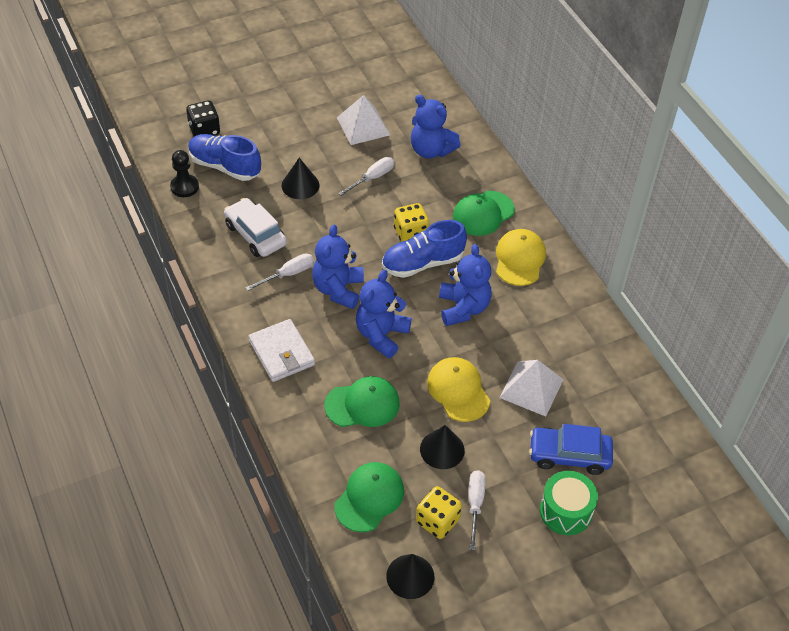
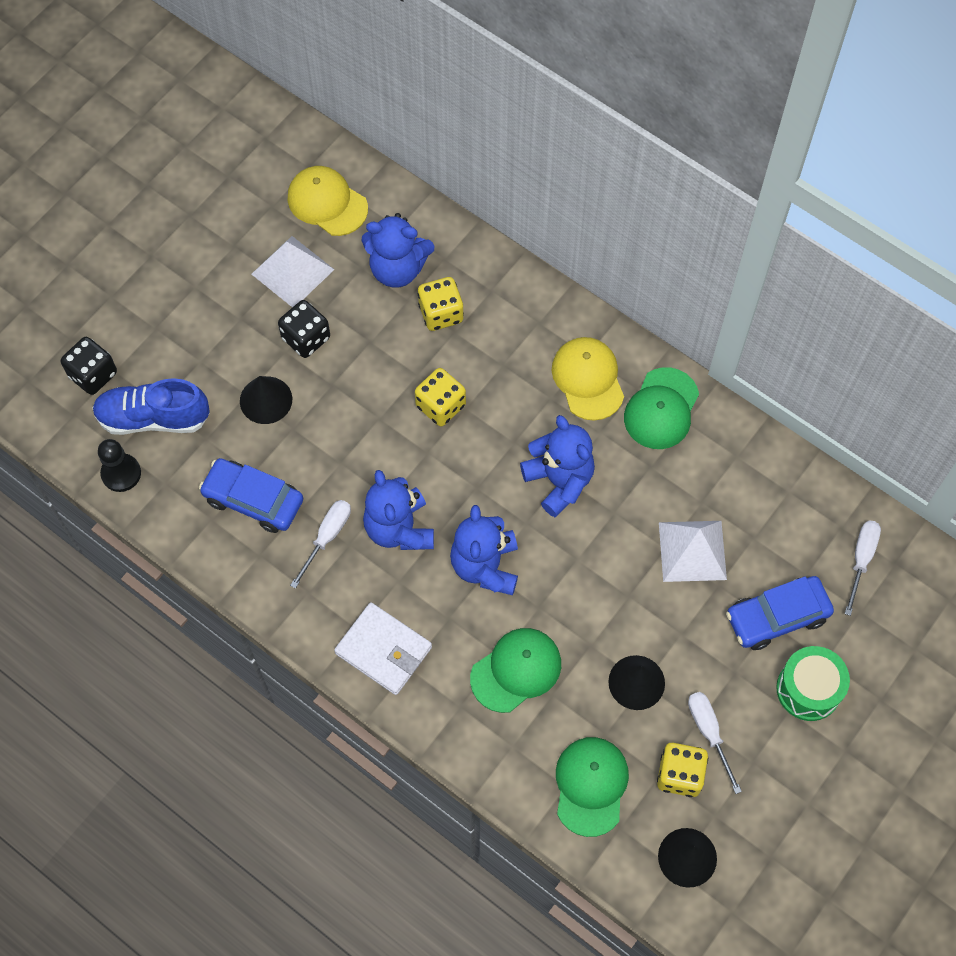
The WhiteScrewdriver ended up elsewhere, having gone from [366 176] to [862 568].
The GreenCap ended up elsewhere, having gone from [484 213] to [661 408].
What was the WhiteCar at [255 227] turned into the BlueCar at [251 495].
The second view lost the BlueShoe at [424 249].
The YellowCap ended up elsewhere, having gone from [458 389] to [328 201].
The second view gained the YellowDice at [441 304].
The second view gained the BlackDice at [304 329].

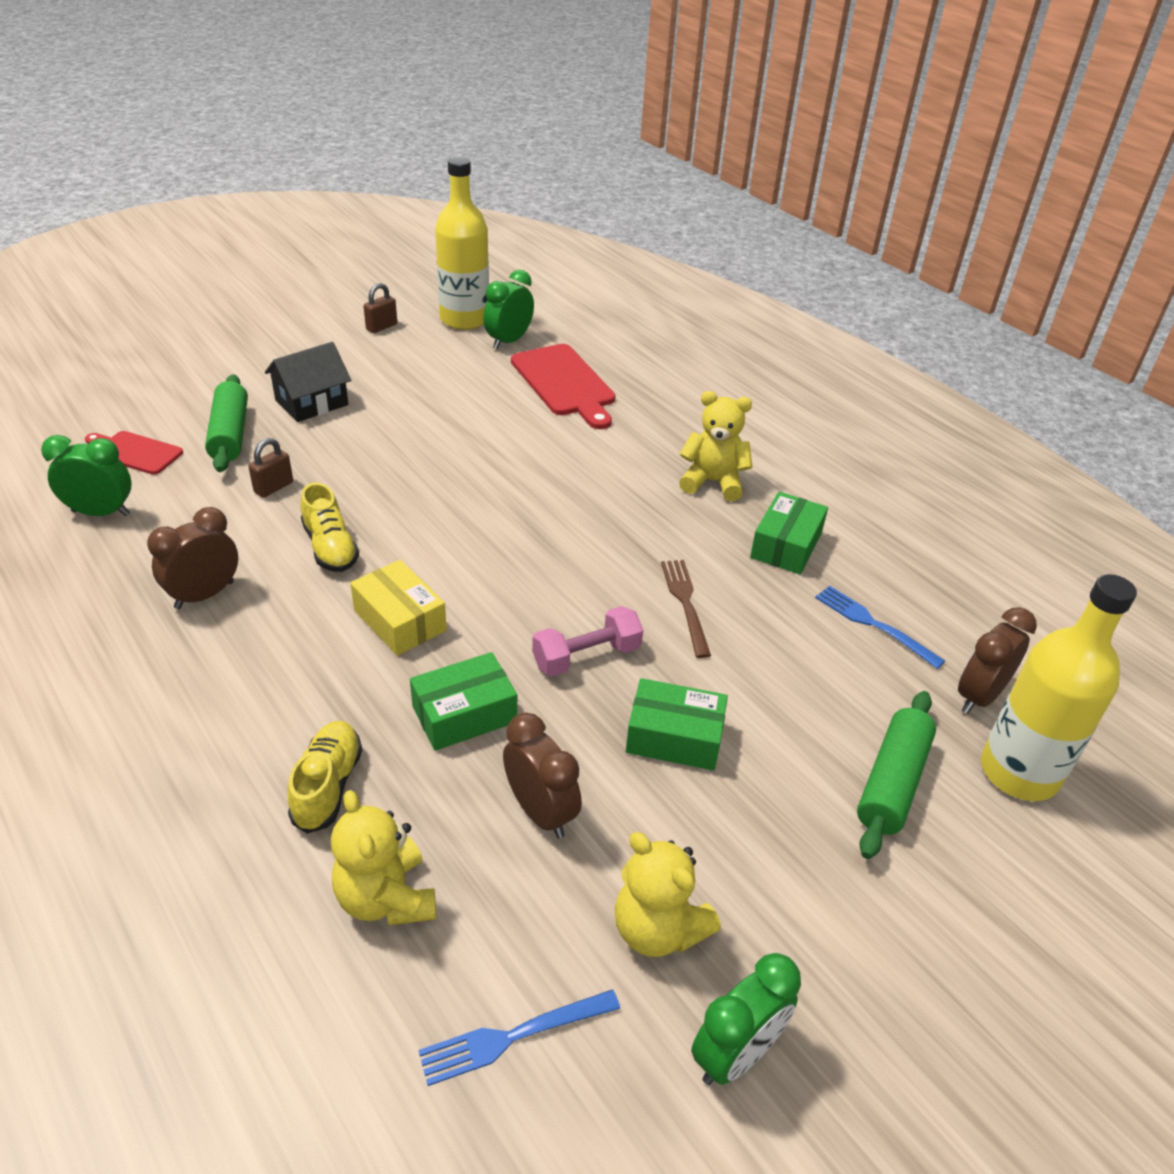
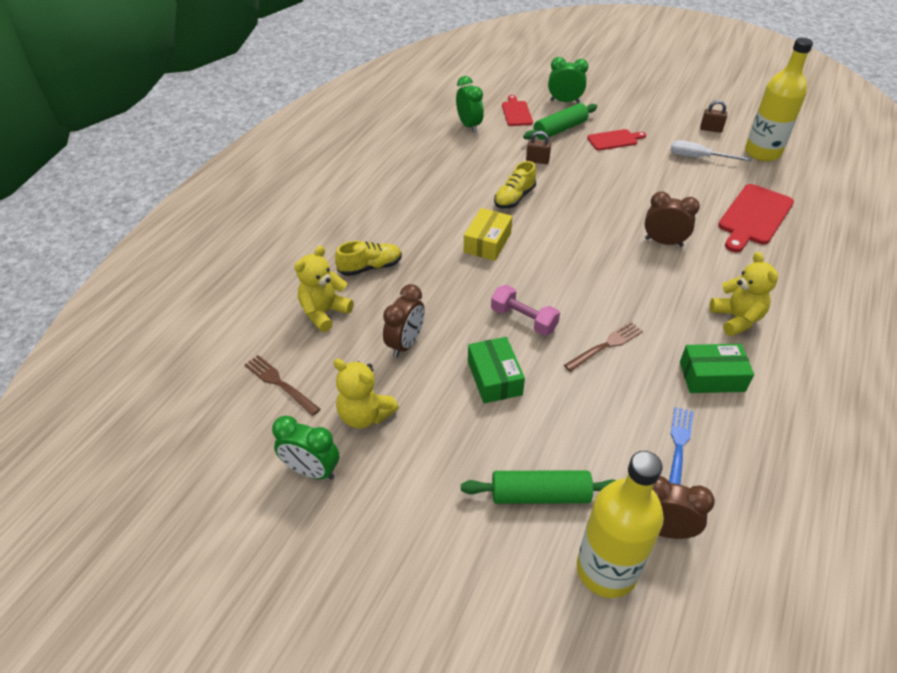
The GreenClock ended up elsewhere, having gone from [508 309] to [568 80].
Where the BlackHouse stood at [308 382], the RedCuttingBoard came to stand at [616 140].
The BrownClock ended up elsewhere, having gone from [192 558] to [672 219].
The second view lost the GreenBox at [463 701].
The YellowTeddyBear at [668 894] ended up facing another way, 75 degrees counterclockwise from before.
What was the BlueFork at [519 1037] turned into the BrownFork at [282 385].
The second view gained the WhiteScrewdriver at [711 150].

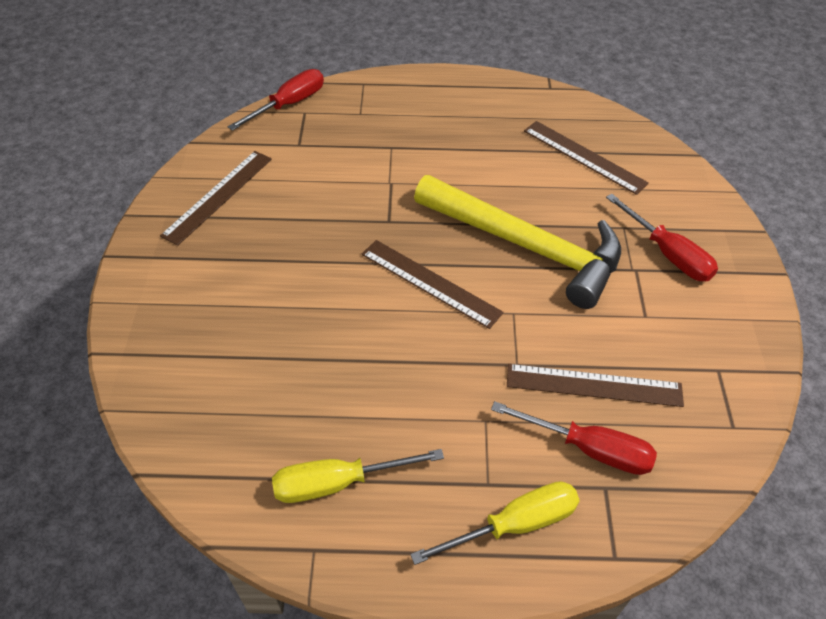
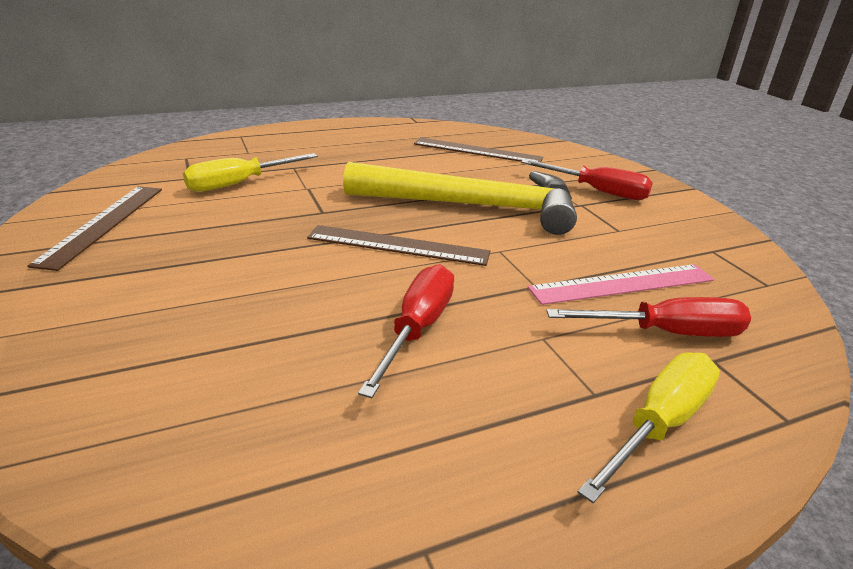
The RedScrewdriver ended up elsewhere, having gone from [276 100] to [406 331].
What was the BrownRuler at [595 385] turned into the PinkRuler at [621 284].
The YellowScrewdriver ended up elsewhere, having gone from [358 476] to [250 172].

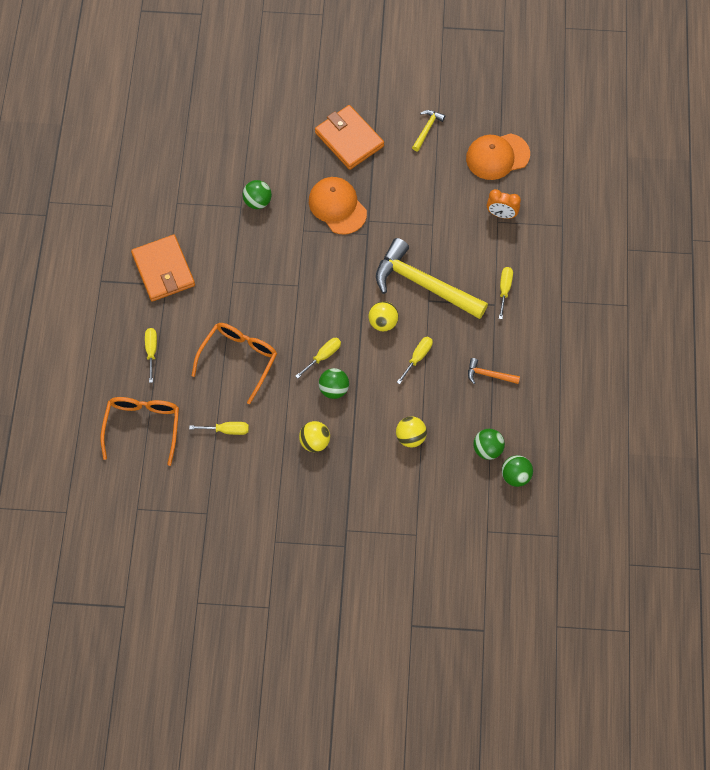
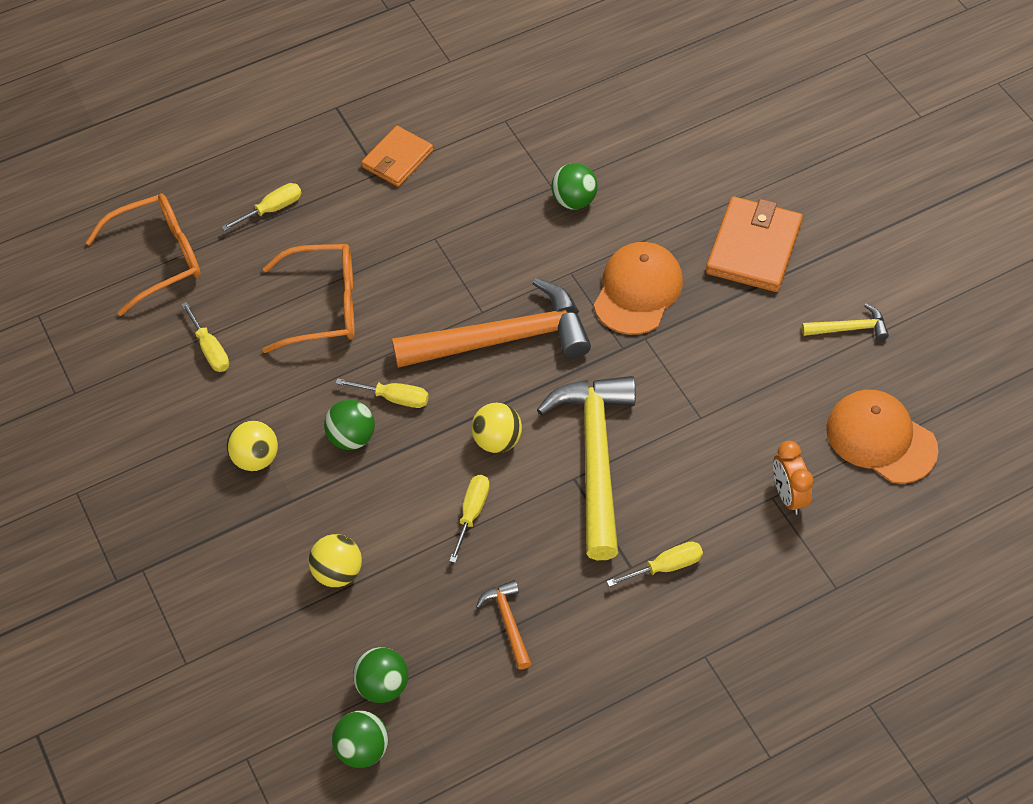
The size of the OrangeWallet at [163 268] changed by a factor of 0.65.
The YellowScrewdriver at [415 360] ended up facing another way, 75 degrees counterclockwise from before.
The second view gained the OrangeHammer at [491 323].

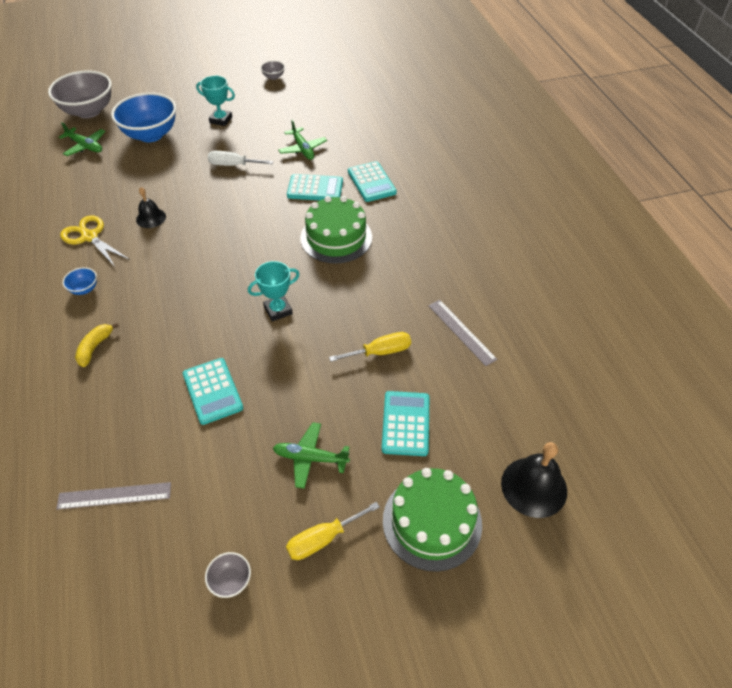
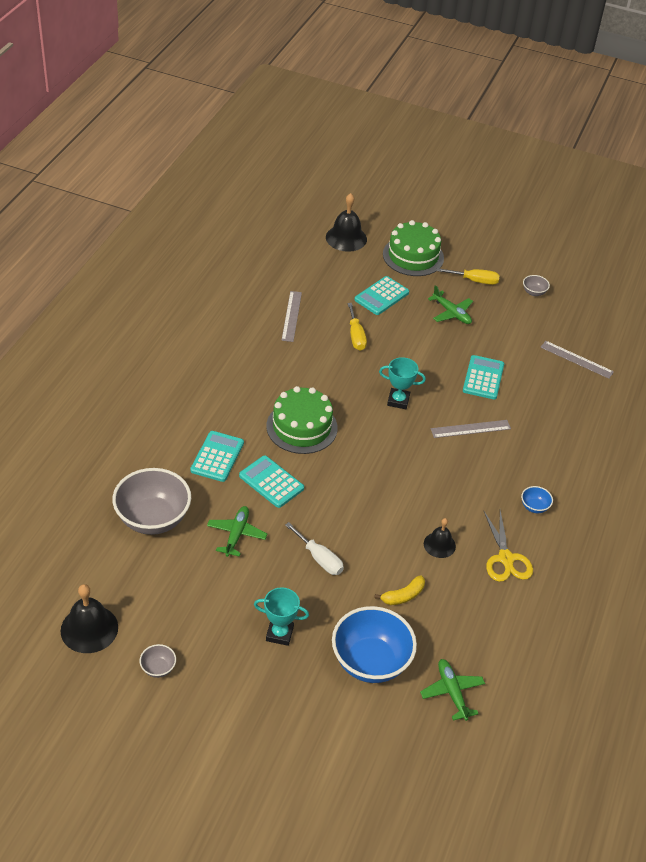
The GreyBowl ended up elsewhere, having gone from [80 94] to [151 501].
The TurquoiseTrophy at [215 100] ended up facing another way, 45 degrees counterclockwise from before.
The YellowBanana ended up elsewhere, having gone from [97 345] to [400 590].
The YellowScrewdriver at [370 347] ended up facing another way, 120 degrees counterclockwise from before.
The second view gained the GreyRuler at [471 429].
The second view gained the BlackBell at [89 618].

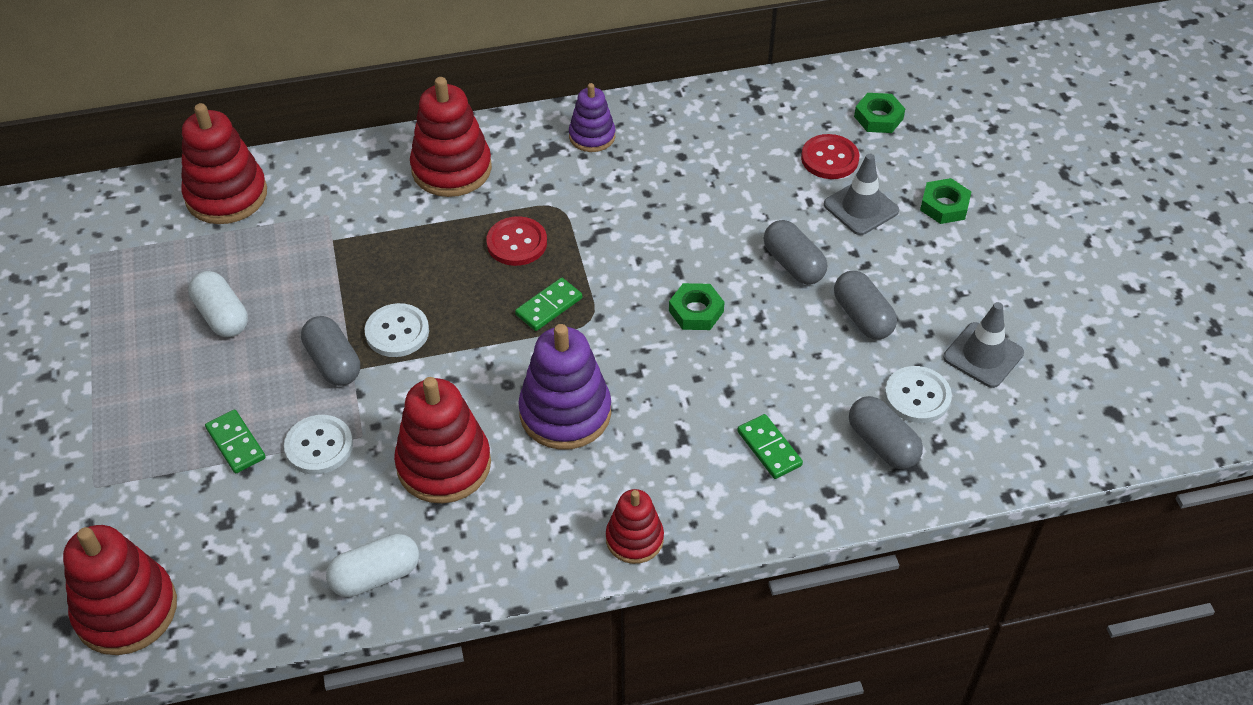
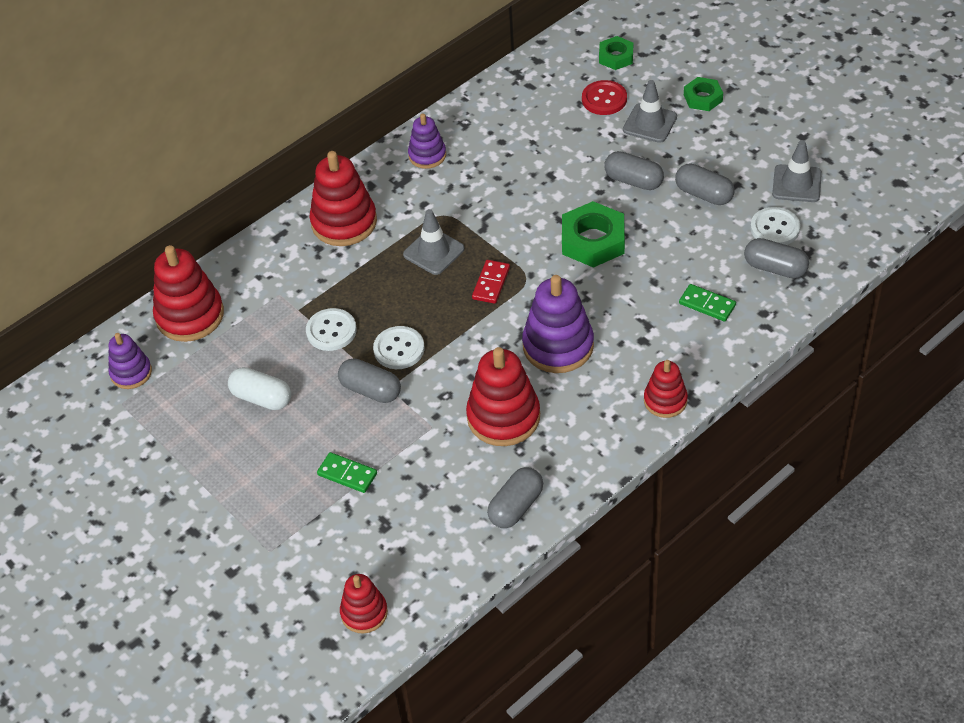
Where the RedButton stood at [516 241], the GreyTrafficCone came to stand at [434 242].
What was the GreenDomino at [548 304] turned into the RedDomino at [491 282].
The size of the GreenNut at [697 306] changed by a factor of 1.67.
The WhiteButton ended up elsewhere, having gone from [318 445] to [331 329].
The size of the RedStackingToy at [120 590] changed by a factor of 0.59.
What was the WhiteCapsule at [372 565] turned into the GreyCapsule at [515 497].
The second view gained the PurpleStackingToy at [130 361].

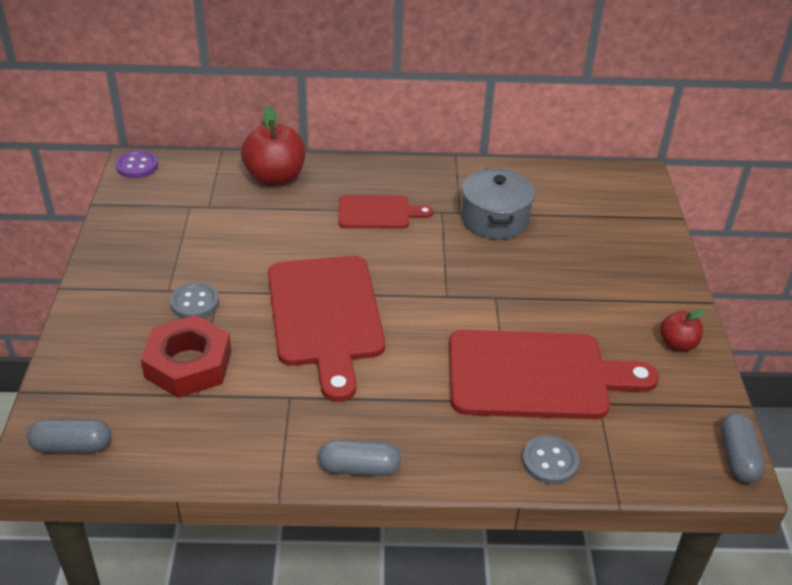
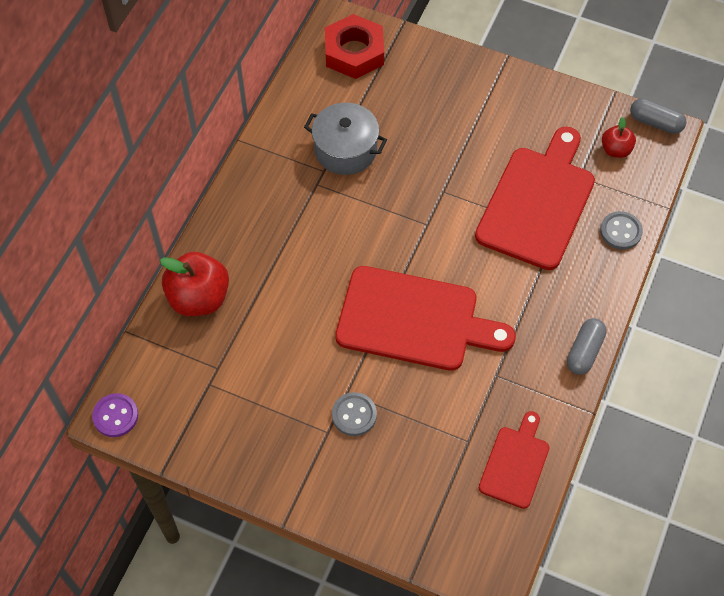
The RedCuttingBoard ended up elsewhere, having gone from [386 212] to [514 460].
The RedApple ended up elsewhere, having gone from [682 330] to [619 137].
The RedNut ended up elsewhere, having gone from [186 356] to [354 46].
The second view lost the GreyCapsule at [69 436].

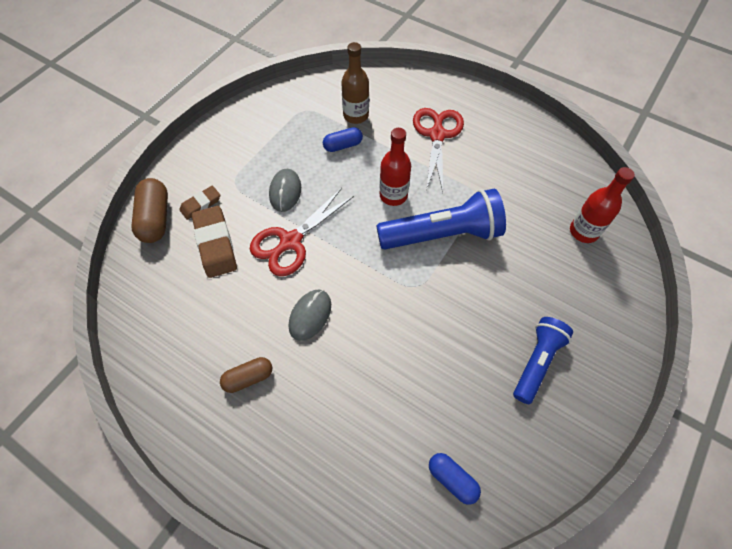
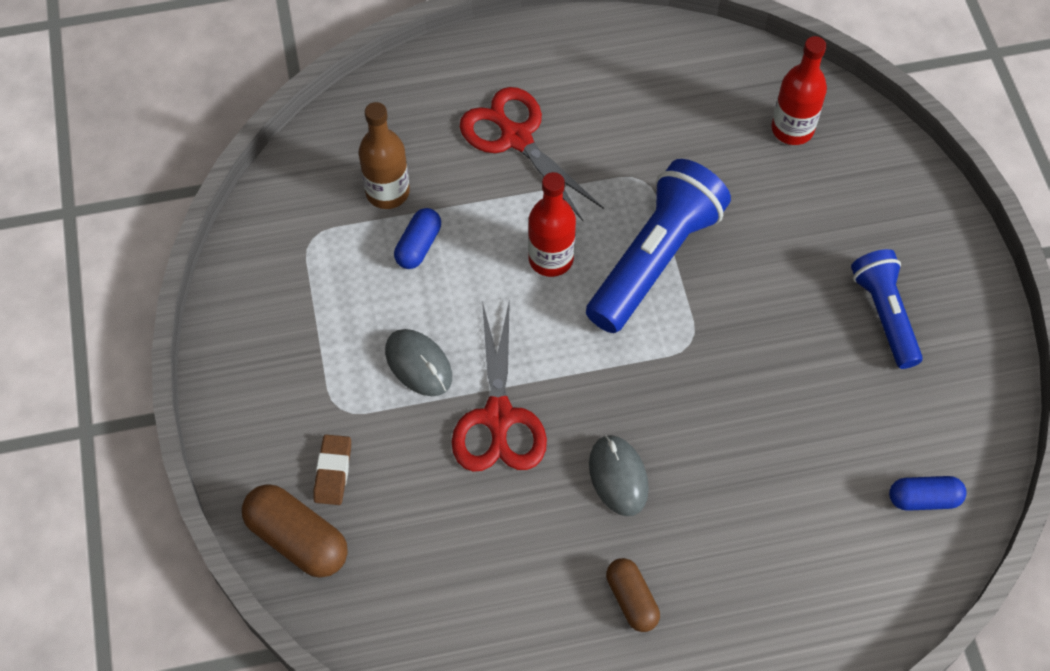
The second view lost the BrownEraser at [214 242].
The BrownCapsule at [246 375] ended up facing another way, 45 degrees counterclockwise from before.

